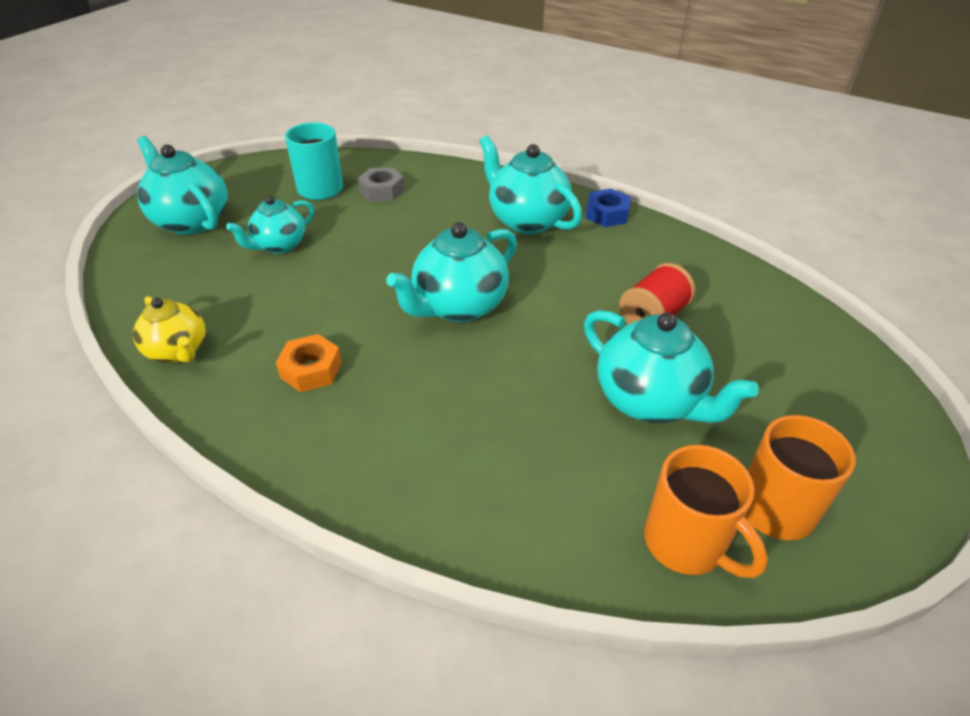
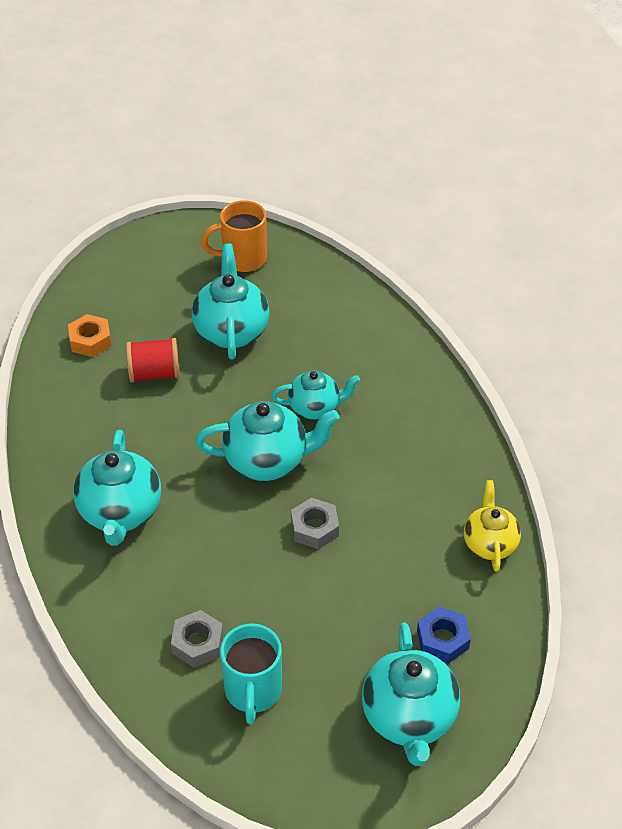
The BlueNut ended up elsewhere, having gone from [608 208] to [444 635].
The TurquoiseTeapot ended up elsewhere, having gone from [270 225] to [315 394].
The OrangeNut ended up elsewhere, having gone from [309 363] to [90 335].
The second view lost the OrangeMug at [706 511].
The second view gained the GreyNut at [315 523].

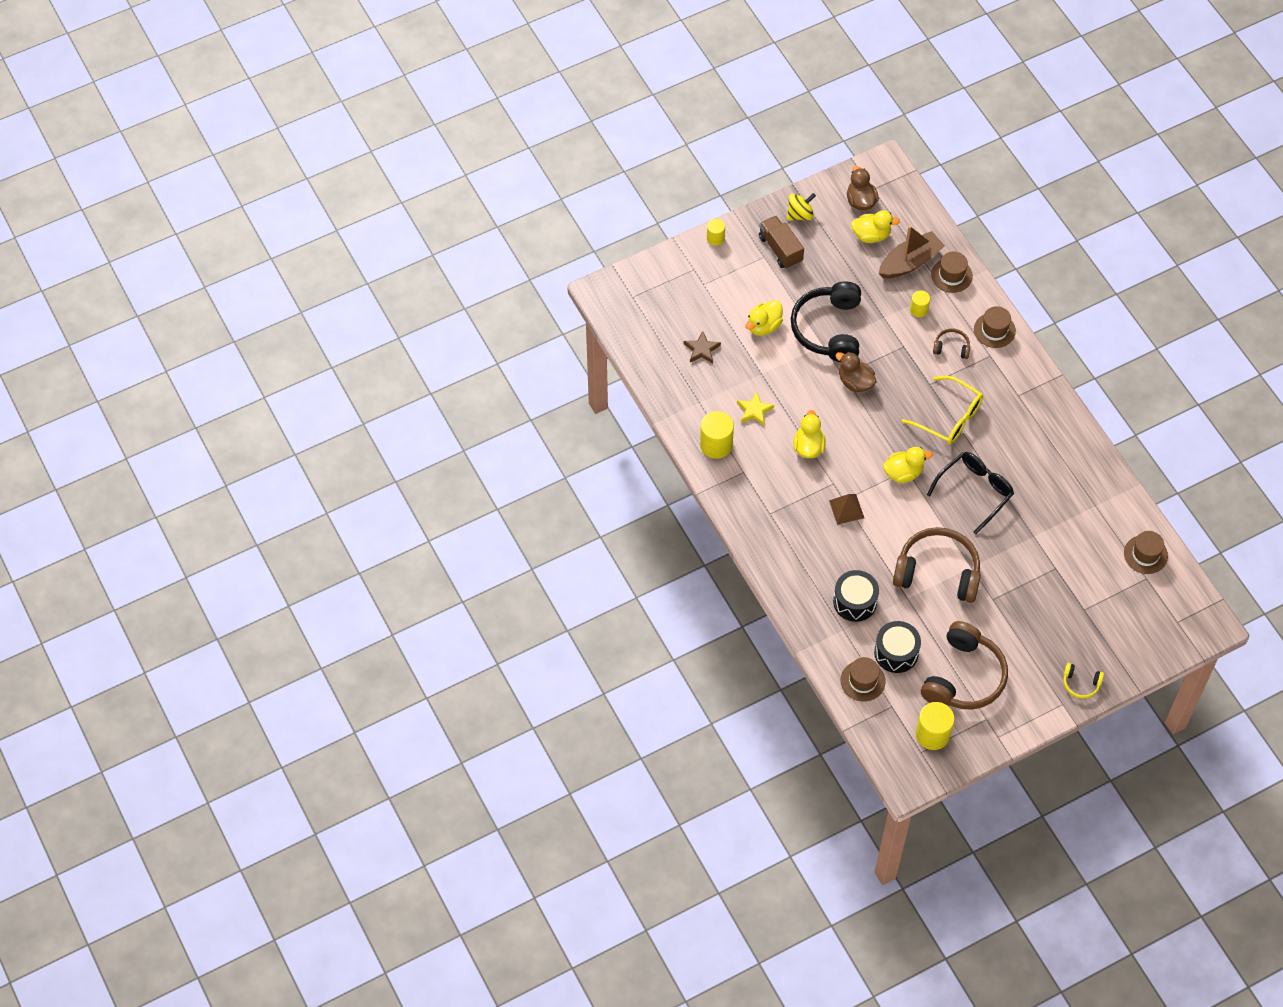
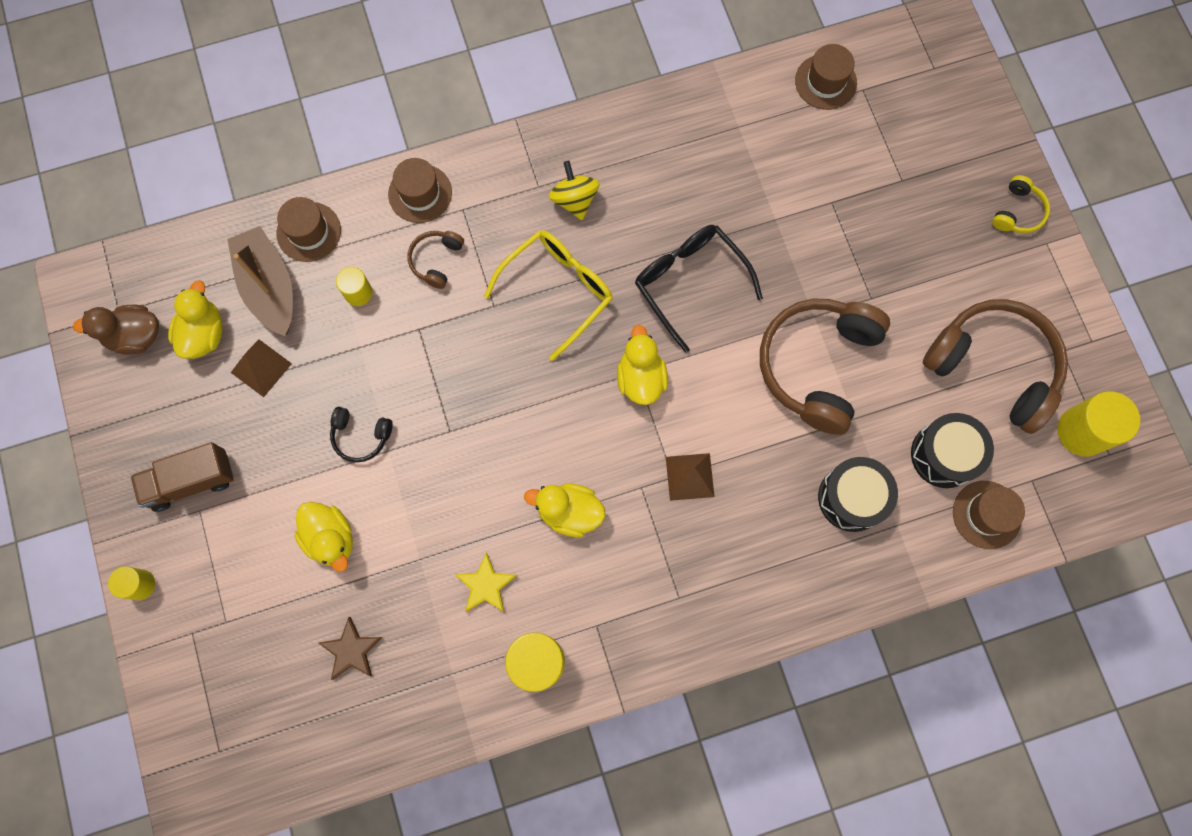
The YellowSpinningTop ended up elsewhere, having gone from [801 206] to [574 190].
The size of the BlackHeadphones at [826 322] changed by a factor of 0.45.
The second view lost the BrownDuck at [856 372].
The second view gained the BrownPyramid at [261 368].

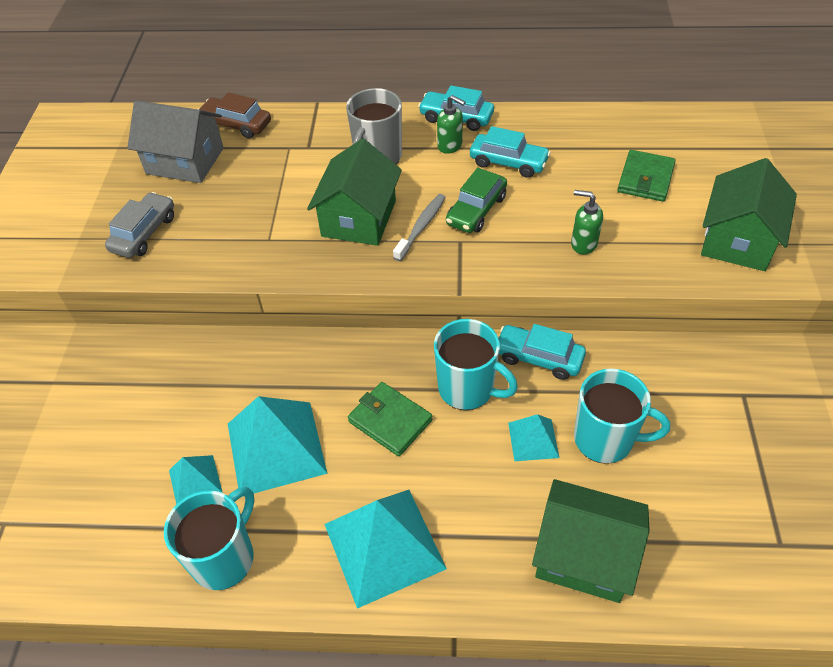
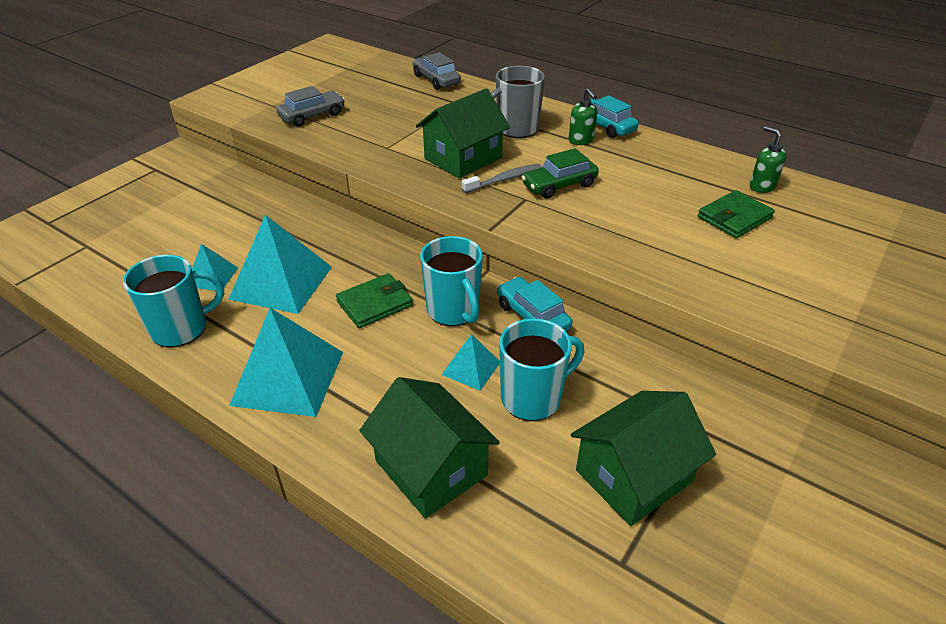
What was the BrownCar at [234 115] turned into the GreyCar at [437 71].
The second view lost the GreyHouse at [175 141].
The second view lost the TurquoiseCar at [510 152].
The GreenHouse ended up elsewhere, having gone from [749 214] to [643 458].
The GreenSoapDispenser ended up elsewhere, having gone from [587 222] to [768 159].
The TurquoiseMug at [622 416] ended up facing another way, 75 degrees counterclockwise from before.
The GreenWallet at [390 419] ended up facing another way, 75 degrees clockwise from before.

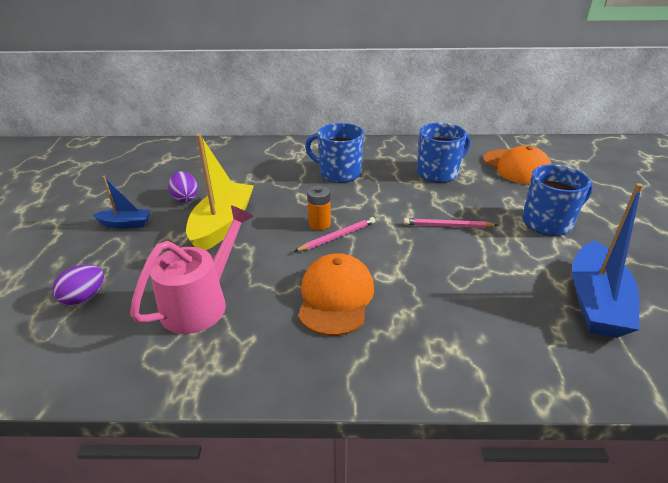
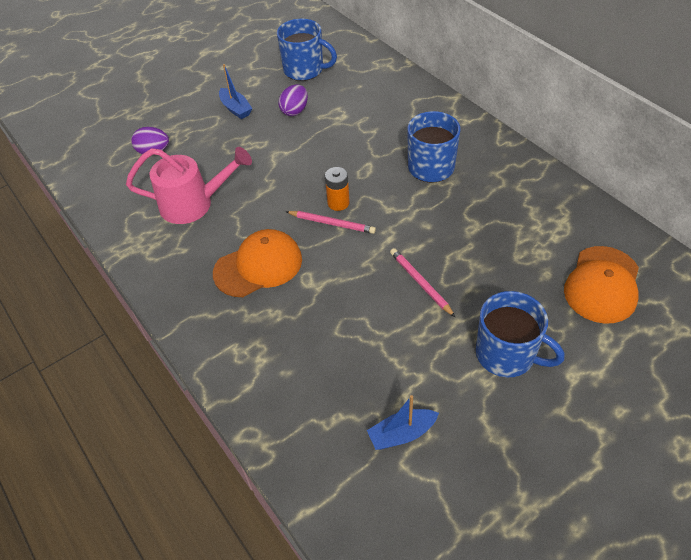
The BlueMug ended up elsewhere, having gone from [444 153] to [307 50].
The second view lost the YellowBoat at [220 192].
The size of the BlueBoat at [607 260] changed by a factor of 0.54.

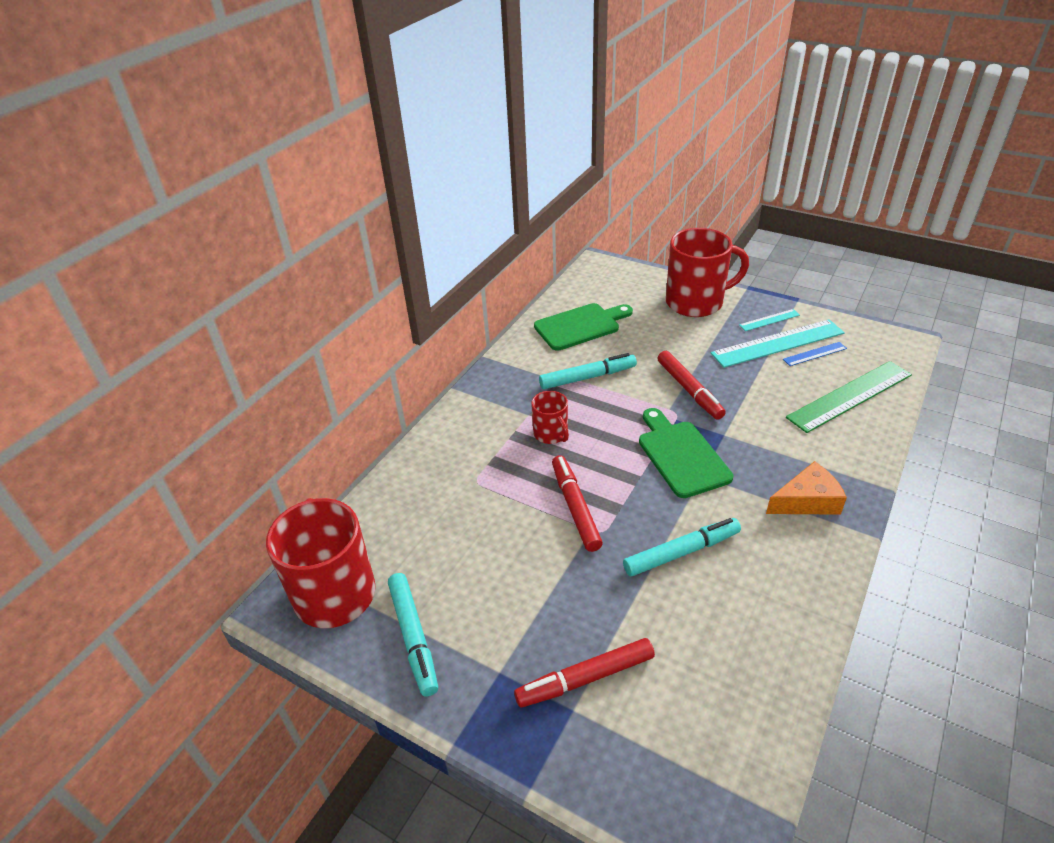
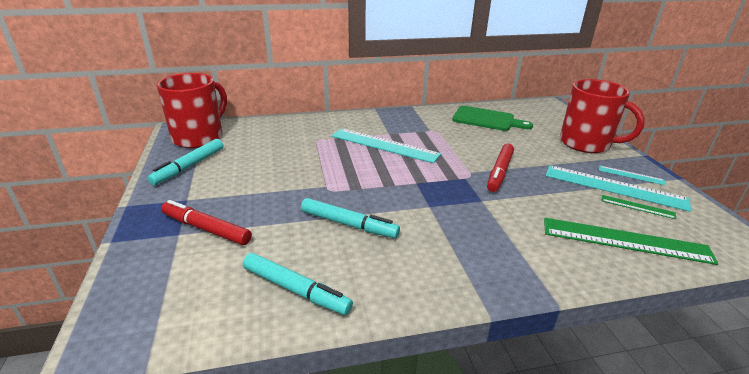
What was the BlueRuler at [815 354] turned into the GreenRuler at [639 207].
The TurquoiseMarker ended up elsewhere, having gone from [588 371] to [298 284].
Where the RedMug stood at [550 417], the TurquoiseRuler came to stand at [386 145].
The second view lost the GreenCuttingBoard at [686 453].
The second view lost the RedMarker at [577 503].
The second view lost the OrangeCheese at [806 488].

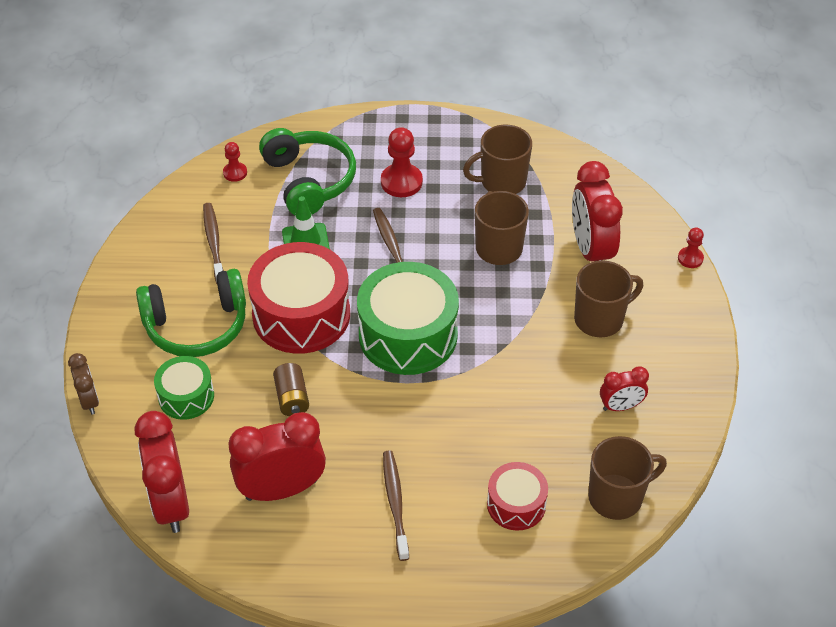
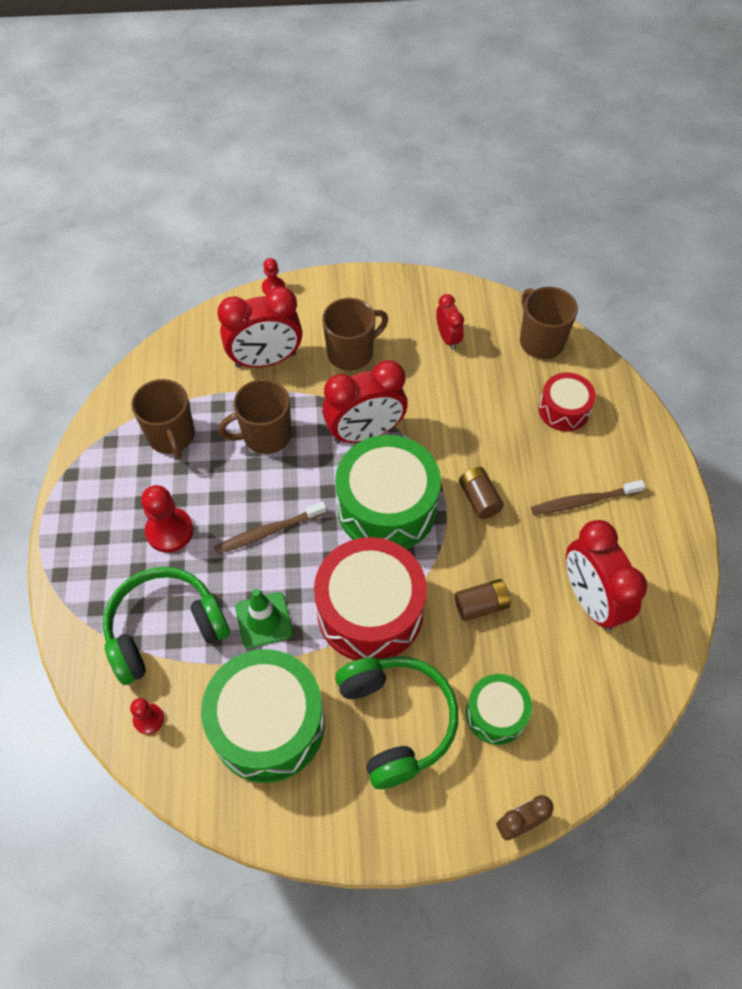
Where the BrownToothbrush stood at [213 243], the GreenDrum came to stand at [263 716].
The BrownMug at [608 298] ended up facing another way, 90 degrees clockwise from before.
The RedClock ended up elsewhere, having gone from [162 472] to [365 401].
The second view gained the BrownBattery at [481 493].

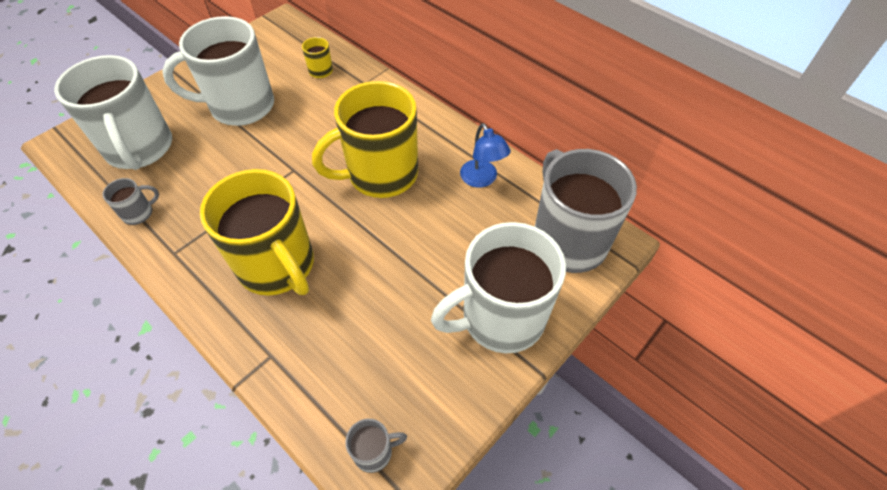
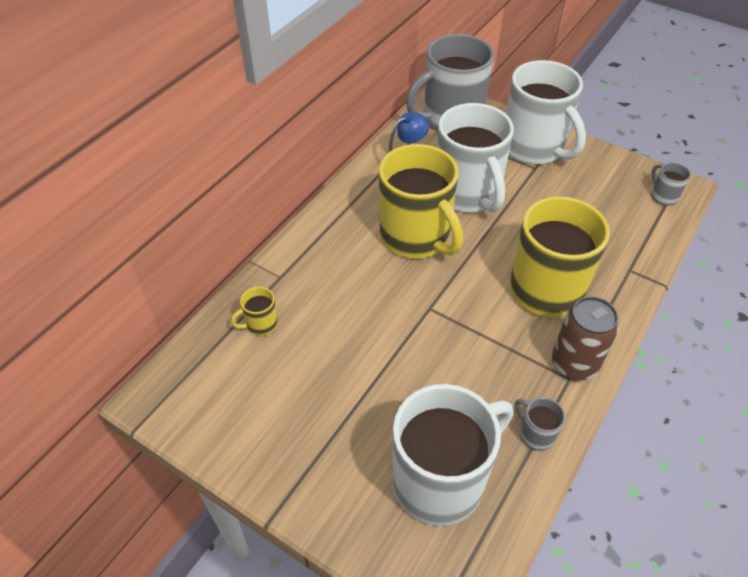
The WhiteMug ended up elsewhere, having gone from [218 71] to [475 158].
The second view gained the BrownCan at [585 338].

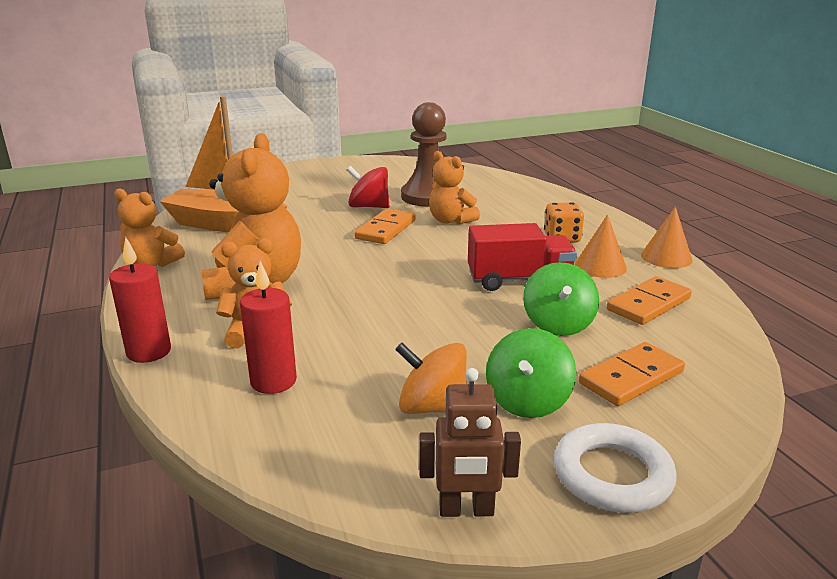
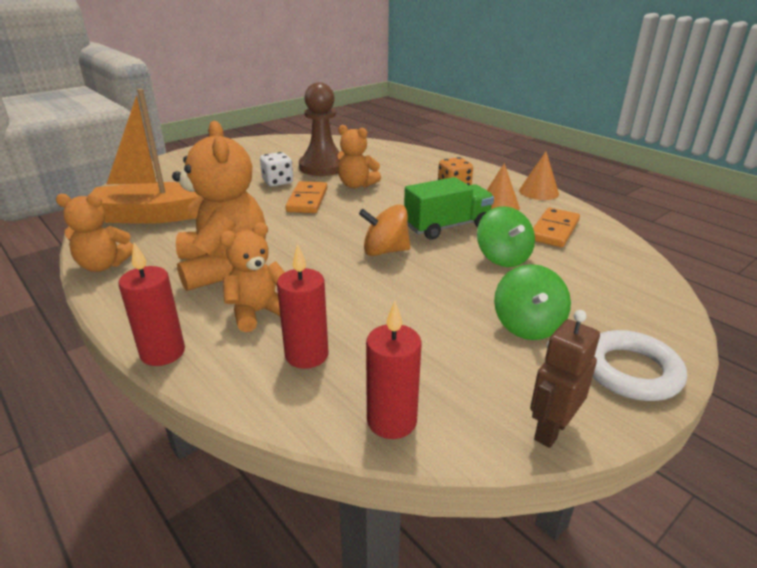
Where the RedSpinningTop stood at [368 187], the WhiteDice came to stand at [276 169].
What was the RedTruck at [522 257] turned into the GreenTruck at [449 208].
The second view lost the OrangeDomino at [632 374].
The OrangeSpinningTop ended up elsewhere, having gone from [431 378] to [384 230].
The BrownRobot at [470 442] ended up facing another way, 150 degrees clockwise from before.
The second view gained the RedCandle at [394 370].

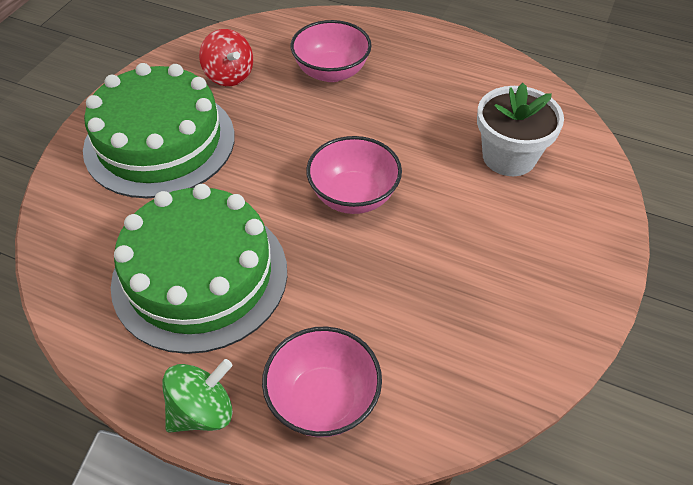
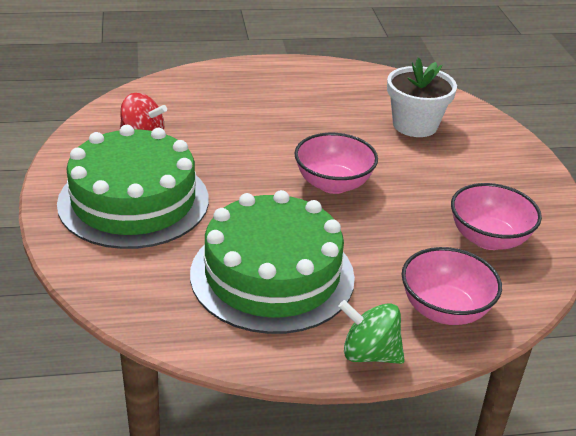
The PinkBowl ended up elsewhere, having gone from [331 51] to [496 216].
The GreenSpinningTop at [197 396] ended up facing another way, 90 degrees counterclockwise from before.

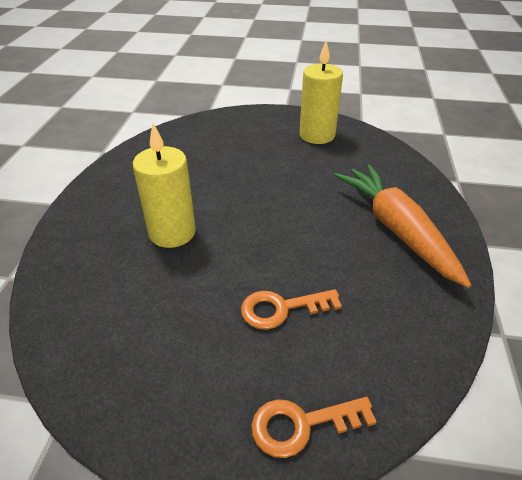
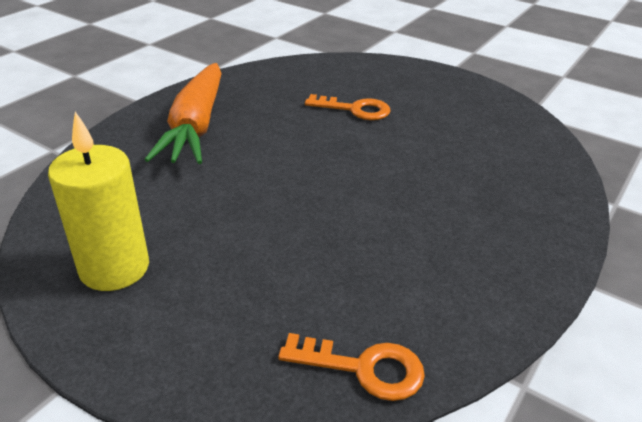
The second view lost the YellowCandle at [164 185].
The OrangeKey ended up elsewhere, having gone from [314 427] to [351 367].

